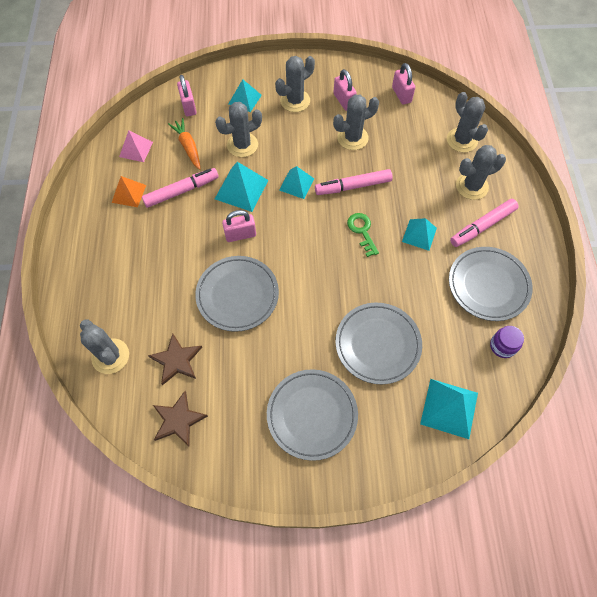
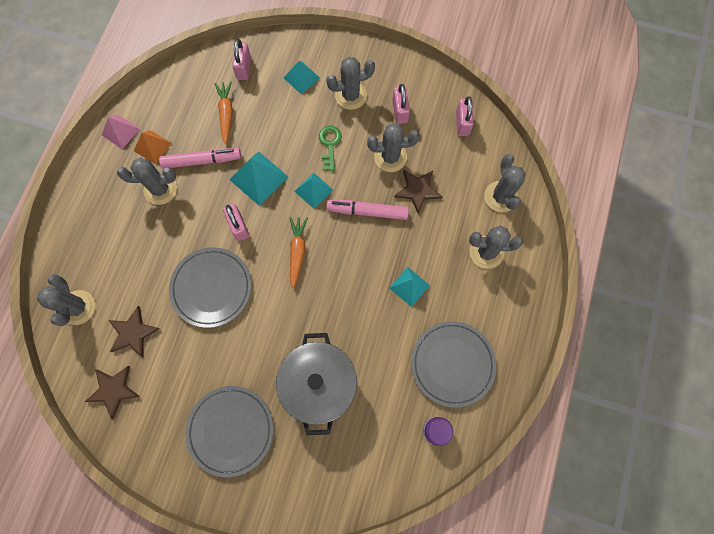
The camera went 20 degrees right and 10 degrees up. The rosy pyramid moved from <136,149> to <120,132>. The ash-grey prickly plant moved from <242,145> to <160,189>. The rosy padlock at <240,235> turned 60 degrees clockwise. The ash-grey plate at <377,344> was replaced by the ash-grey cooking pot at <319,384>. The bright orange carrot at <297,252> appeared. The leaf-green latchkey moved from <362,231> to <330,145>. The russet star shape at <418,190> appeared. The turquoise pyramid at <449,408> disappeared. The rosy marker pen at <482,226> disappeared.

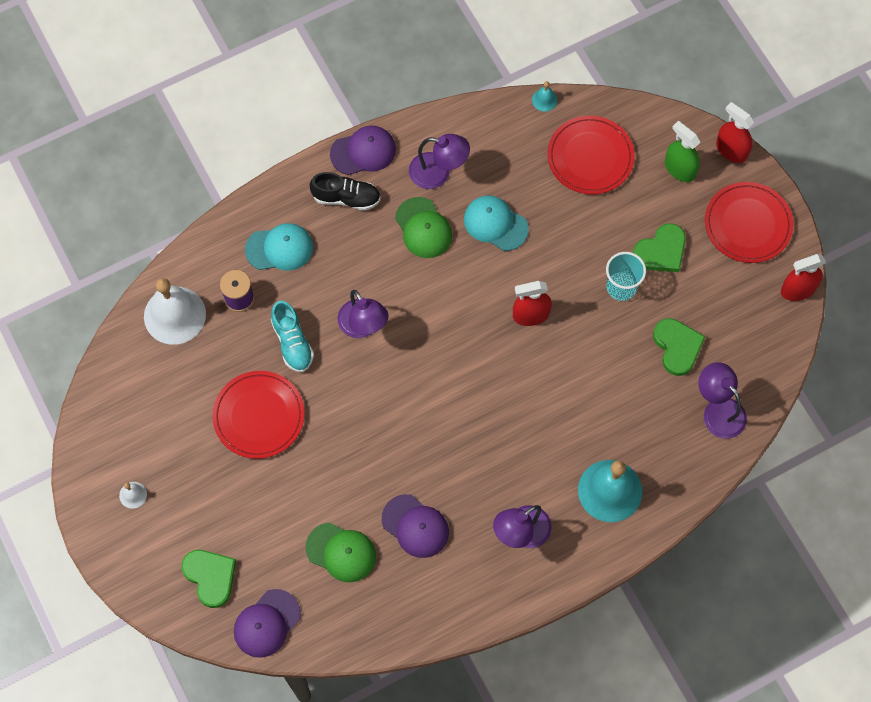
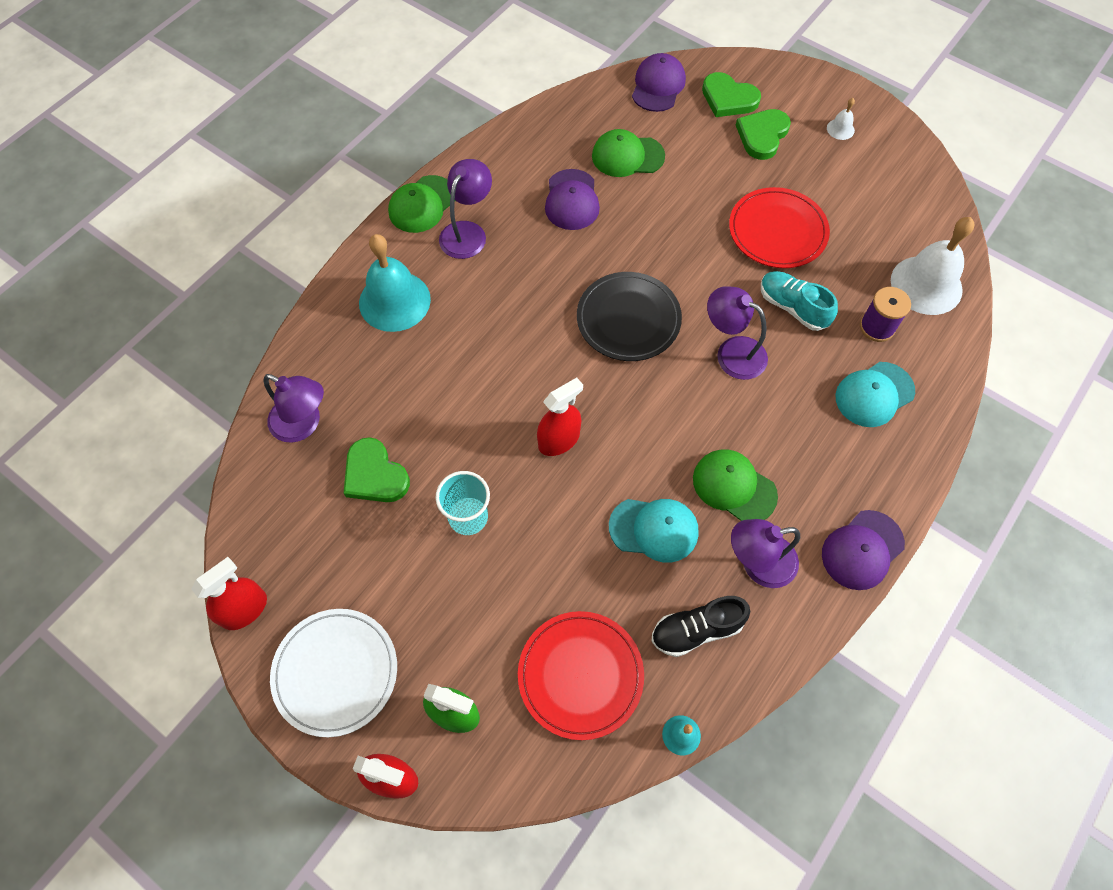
The camera went 155 degrees right and 5 degrees down. The scarlet plate at <747,224> became the white plate at <335,672>. The leaf-green baseball cap at <422,204> appeared. The violet baseball cap at <415,526> turned 105 degrees counterclockwise. The jet-black plate at <628,319> appeared. The jet-black shoe moved from <346,198> to <696,630>. The leaf-green heart moved from <661,251> to <762,135>.

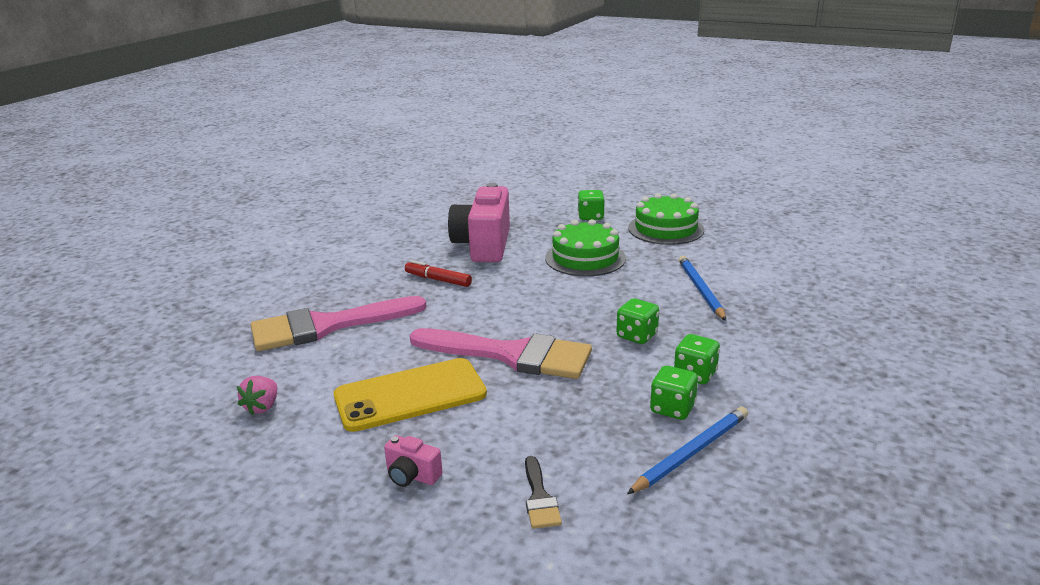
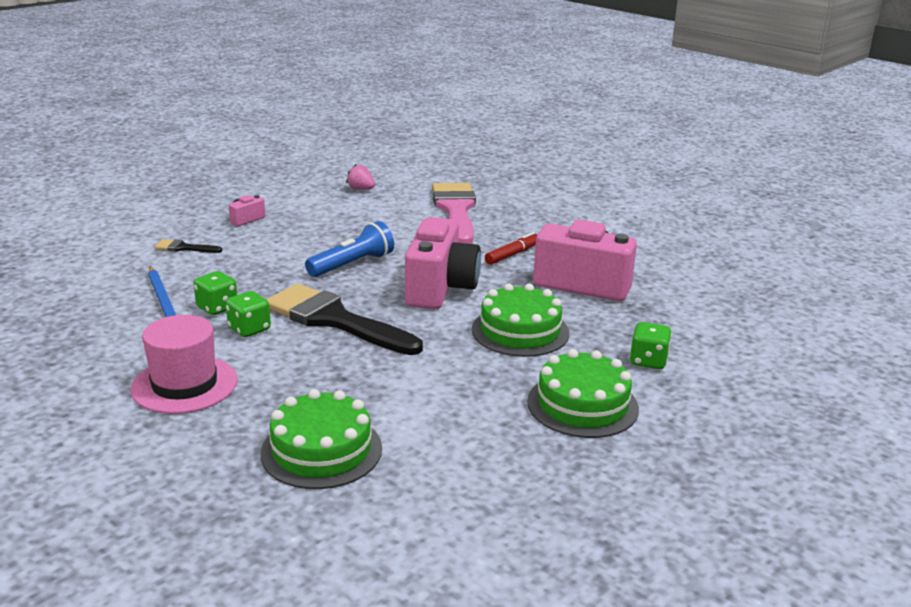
The camera went 105 degrees right and 0 degrees up. The rosy hat at <184,384> appeared. The leaf-green gateau at <321,450> appeared. The leaf-green die at <636,336> was replaced by the jet-black paint brush at <334,320>. The rosy paint brush at <512,355> was replaced by the blue pocket torch at <352,265>. The rosy photo camera at <440,288> appeared. The yellow mobile phone at <410,395> disappeared. The blue pencil at <700,290> disappeared.

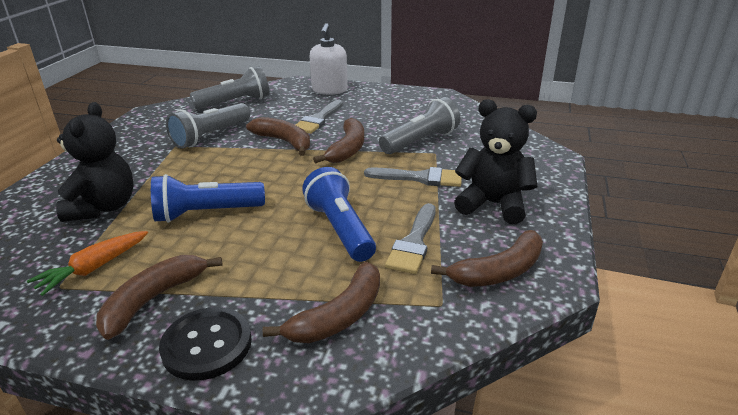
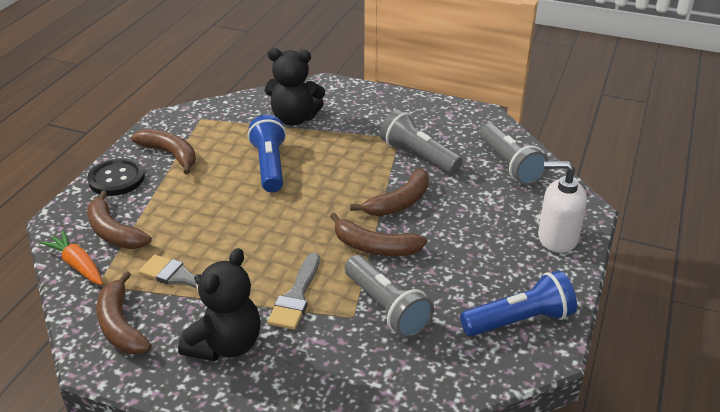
The camera went 95 degrees right and 5 degrees up. The bright orange carrot moved from <94,268> to <78,265>. The blue pocket torch moved from <340,229> to <519,320>. The ash-grey paint brush at <318,119> disappeared.

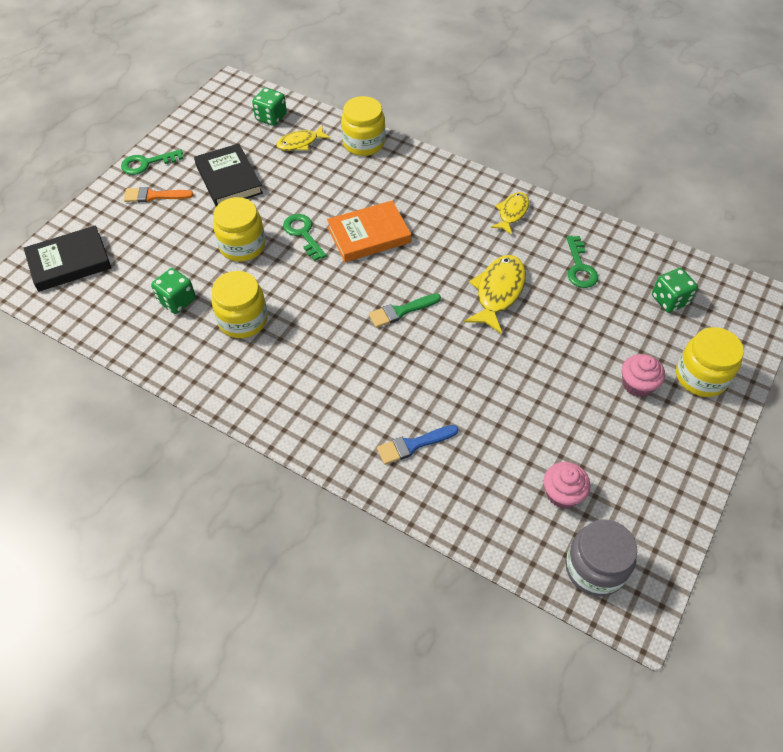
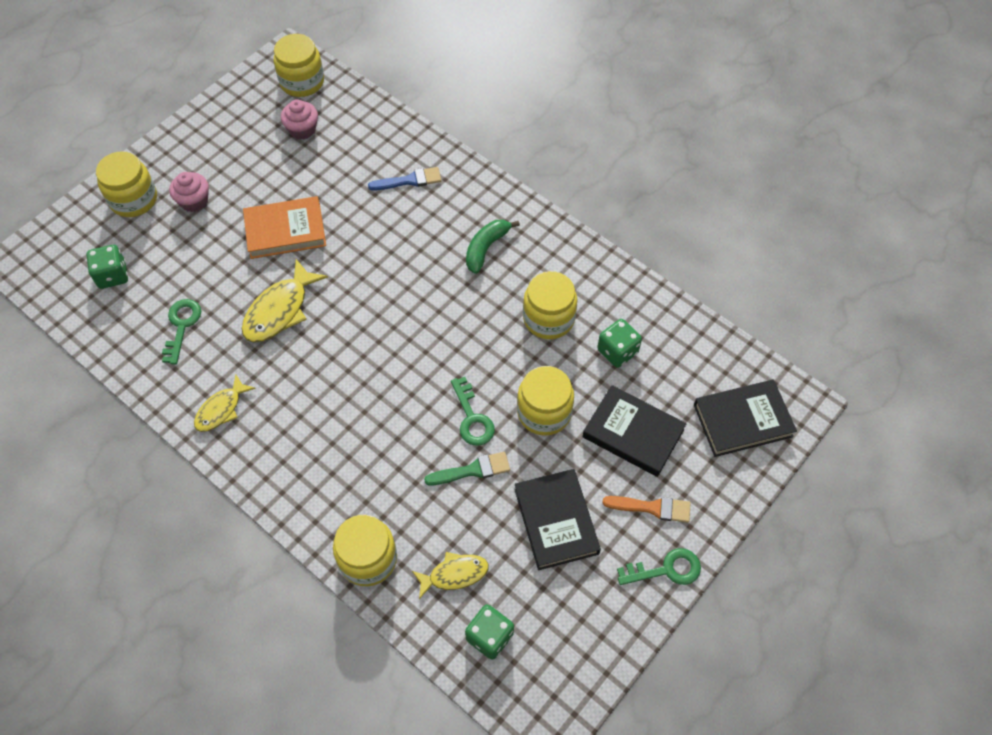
The camera went 170 degrees left and 5 degrees up. The bright orange hardcover moved from <369,235> to <285,231>. The ash-grey preserve jar at <594,568> became the yellow preserve jar at <302,82>. The leaf-green paint brush moved from <401,311> to <472,470>. The leaf-green banana at <486,248> appeared. The jet-black hardcover at <633,433> appeared.

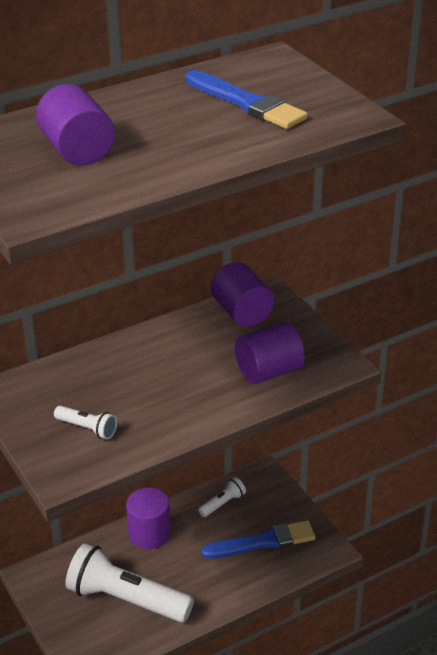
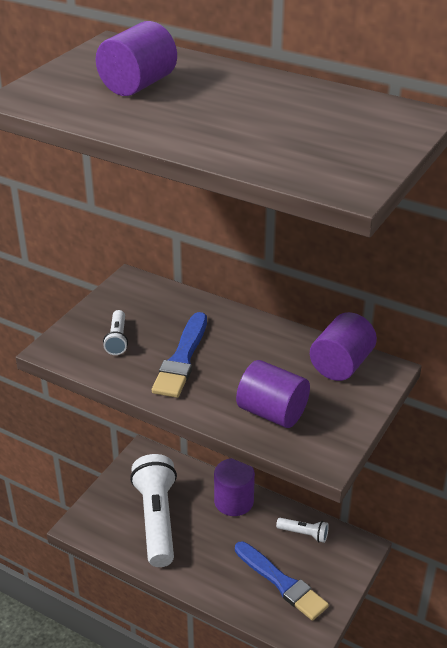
The camera went 60 degrees right and 0 degrees up. The blue paint brush moved from <247,103> to <182,359>.

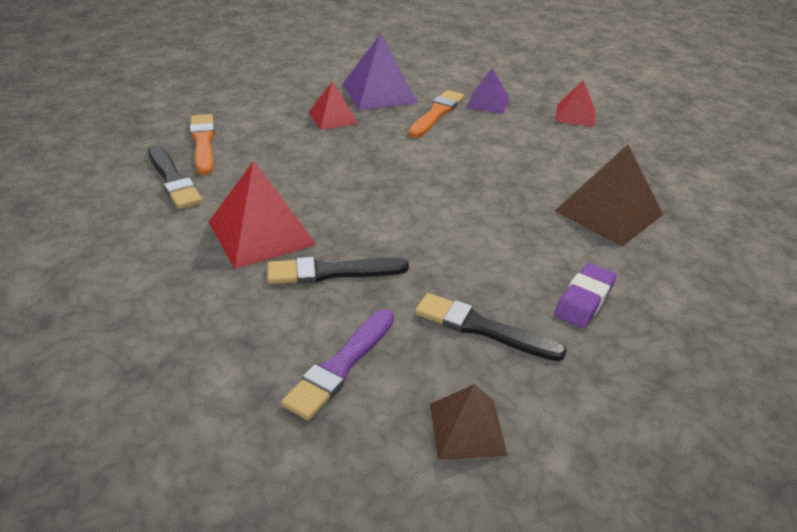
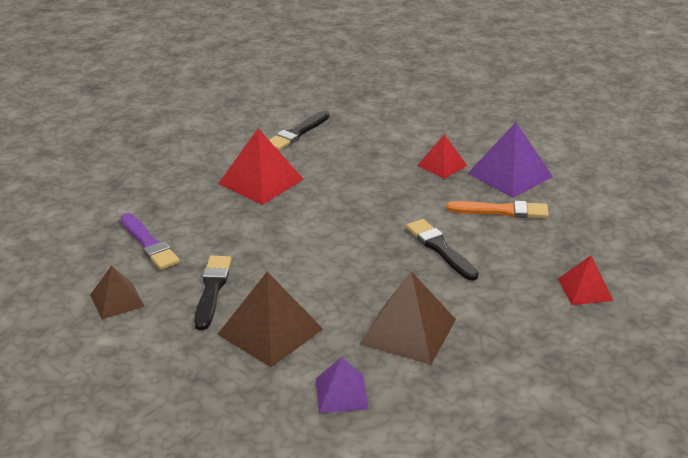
The camera went 70 degrees right and 5 degrees down. The violet paint brush at <341,366> turned 135 degrees counterclockwise. The violet eraser at <584,300> was replaced by the russet pyramid at <270,331>. The violet pyramid moved from <487,102> to <341,393>. The jet-black paint brush moved from <331,272> to <440,249>. The bright orange paint brush at <203,143> disappeared.

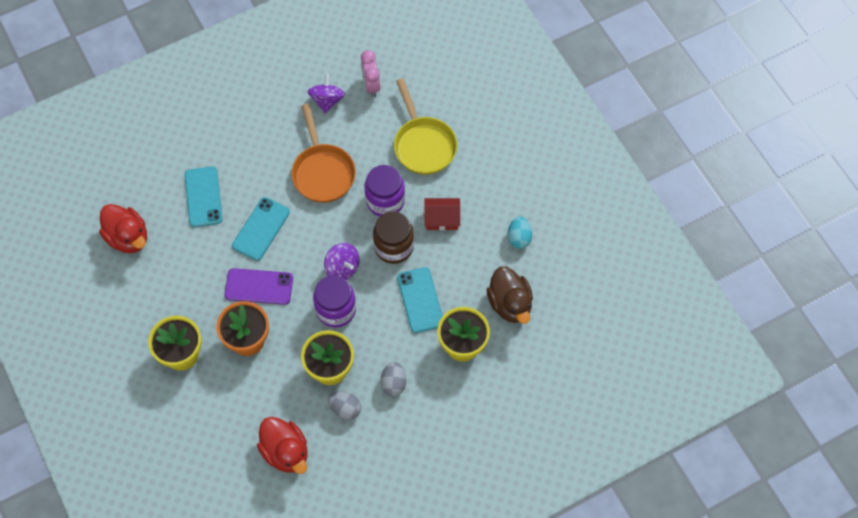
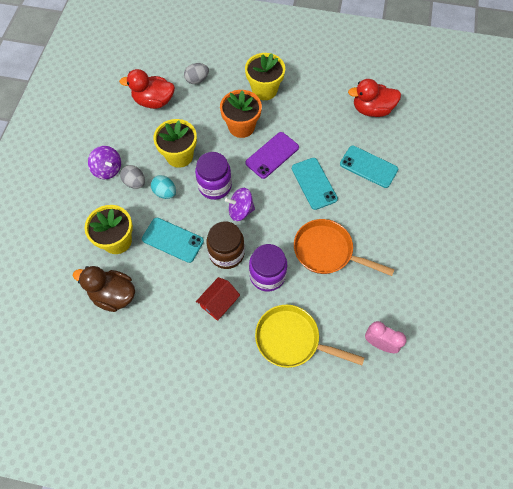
The camera went 130 degrees right and 0 degrees up. The violet whirligig moved from <327,100> to <108,169>. The turquoise toy egg moved from <519,238> to <165,192>. The ash-grey toy egg moved from <345,409> to <197,80>.

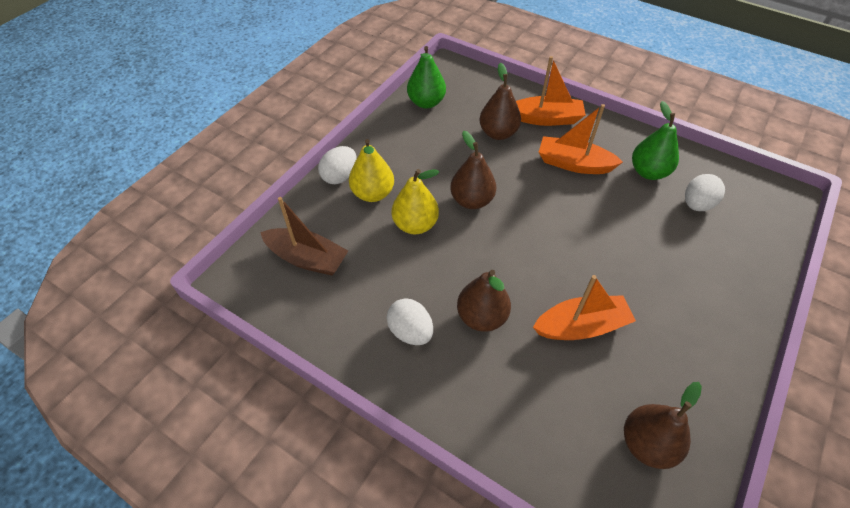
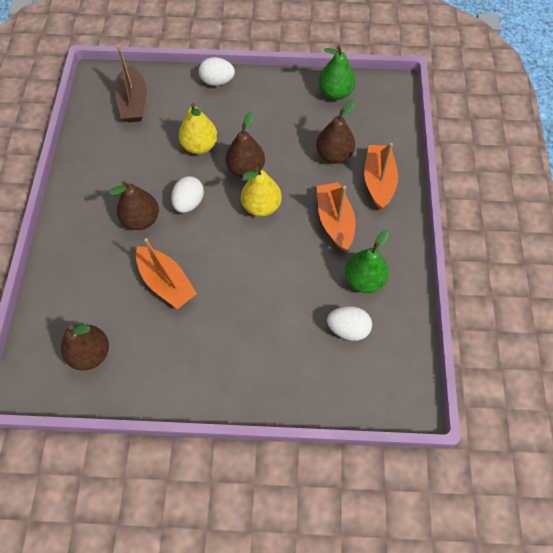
The camera went 60 degrees right and 10 degrees up. The white toy egg moved from <410,331> to <189,203>. The yellow toy pear moved from <373,193> to <261,206>. The bright orange sailboat at <546,119> turned 150 degrees counterclockwise.

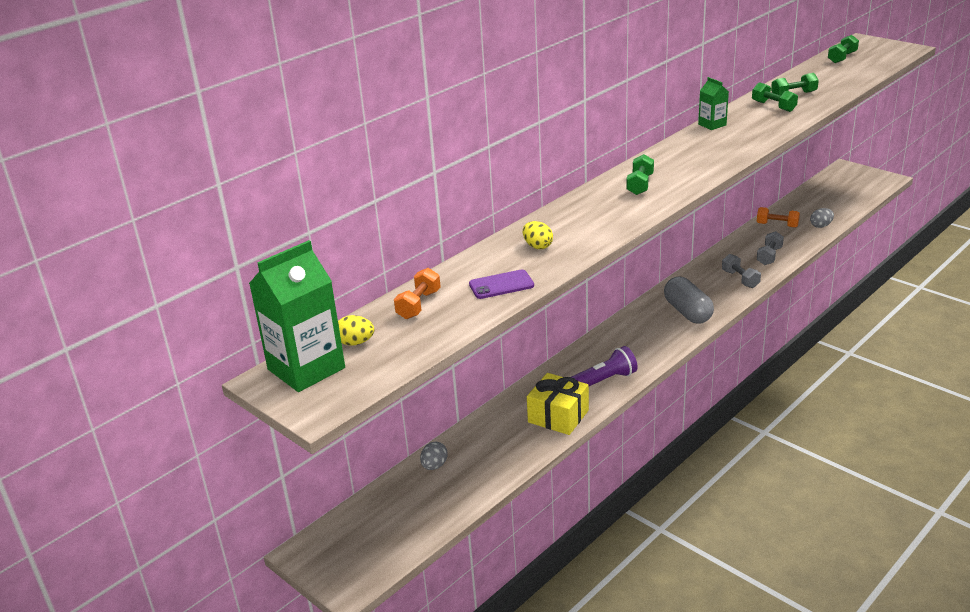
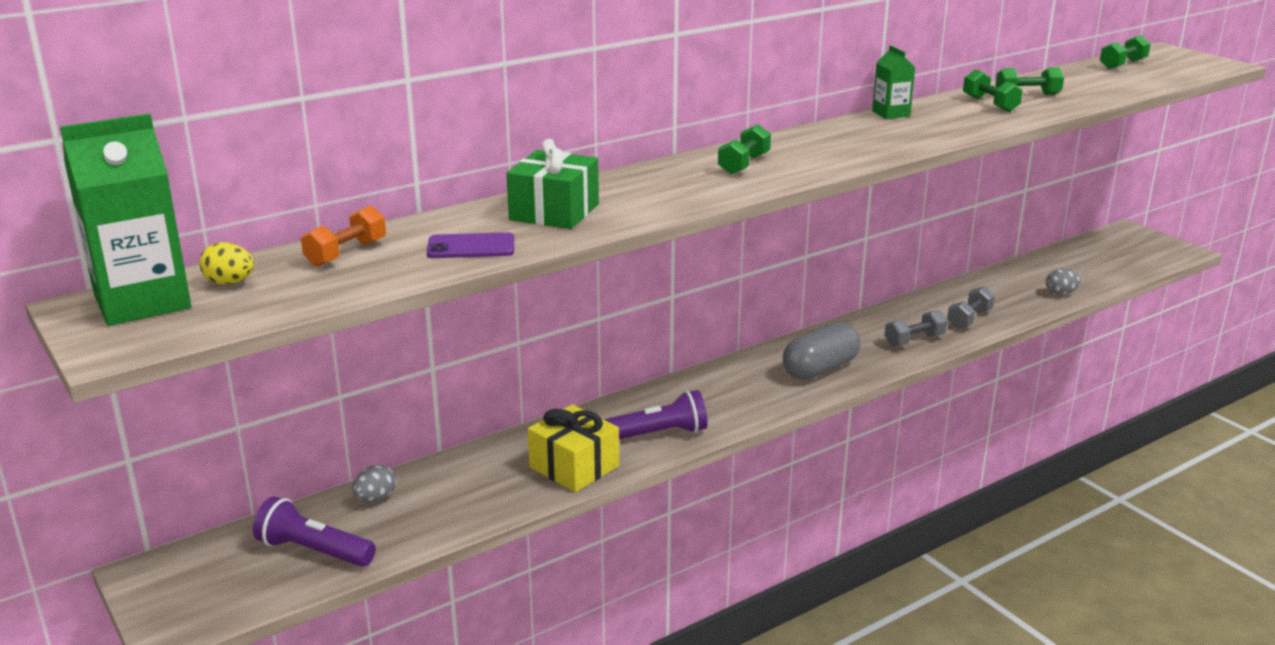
The camera went 10 degrees right and 5 degrees down. The violet pocket torch at <314,551> appeared. The yellow toy egg at <537,246> was replaced by the leaf-green wrapped gift at <554,212>. The ash-grey pill shape at <687,312> turned 60 degrees clockwise. The ash-grey hand weight at <740,279> turned 75 degrees clockwise. The bright orange hand weight at <777,225> disappeared.

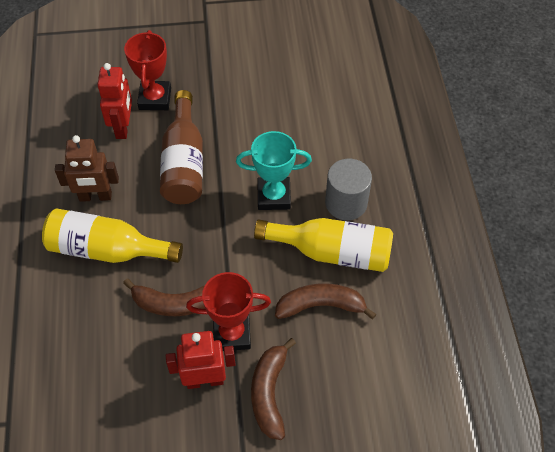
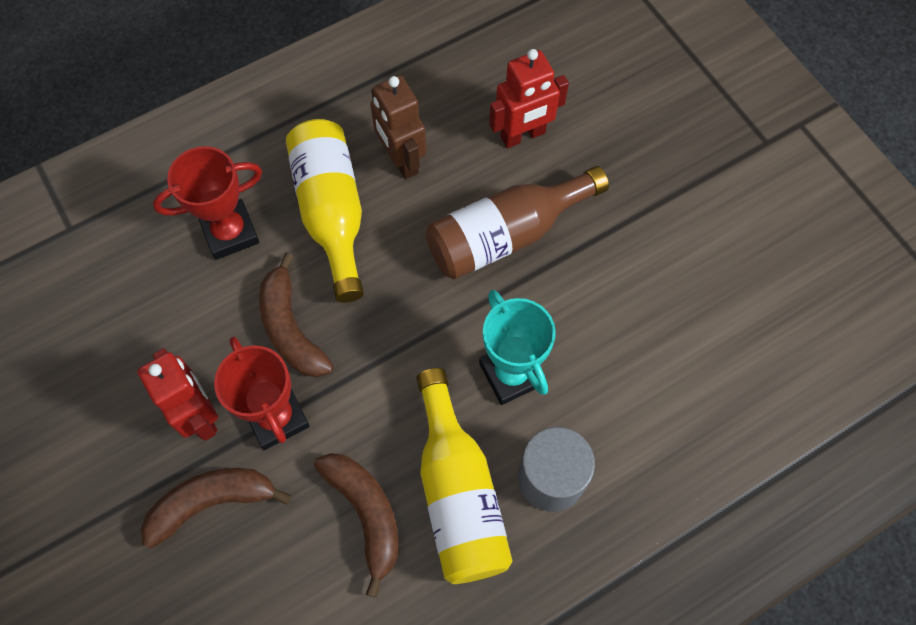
The camera went 65 degrees right and 10 degrees up. The scarlet prize cup moved from <155,99> to <230,232>.

